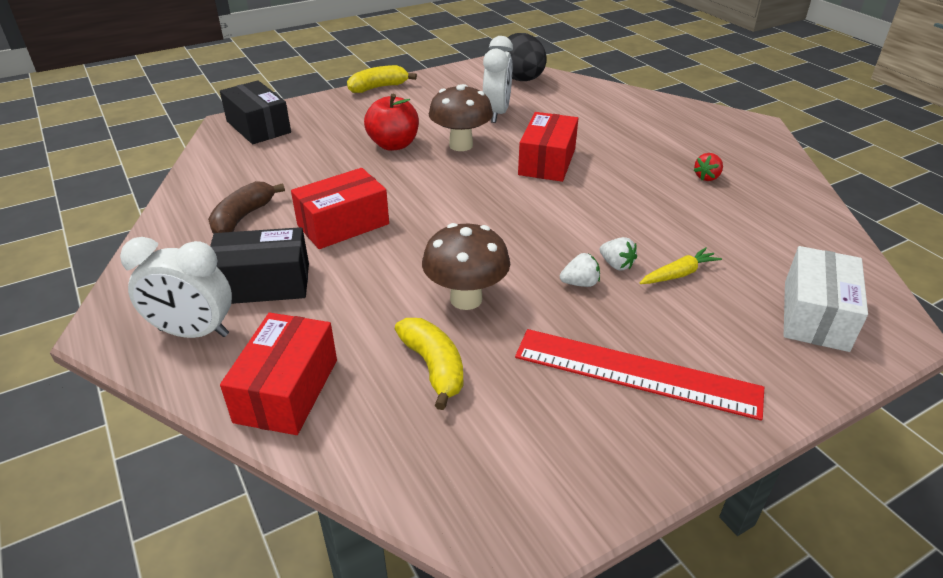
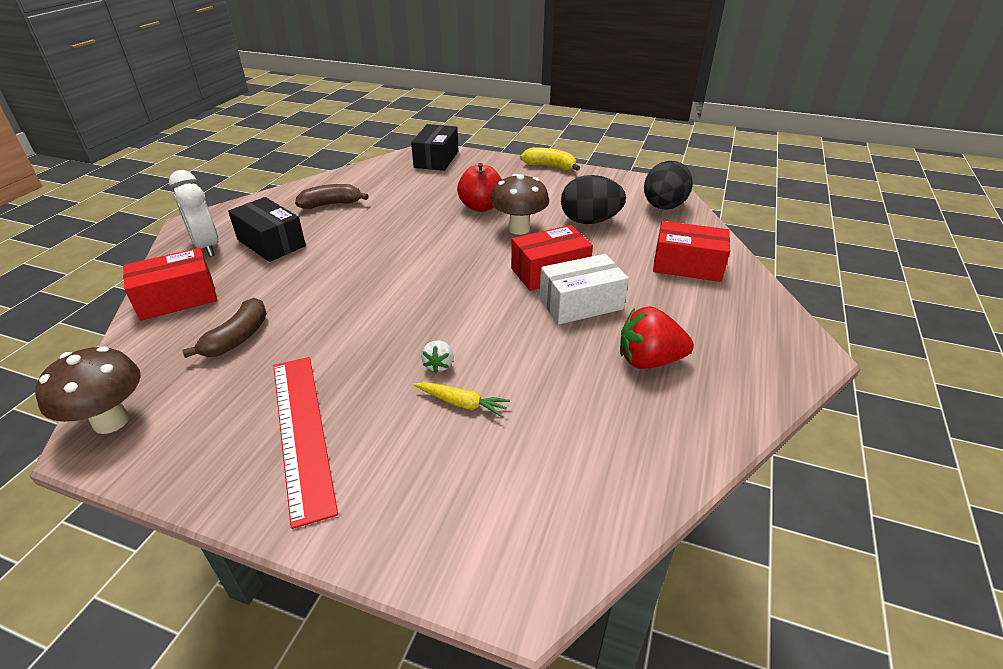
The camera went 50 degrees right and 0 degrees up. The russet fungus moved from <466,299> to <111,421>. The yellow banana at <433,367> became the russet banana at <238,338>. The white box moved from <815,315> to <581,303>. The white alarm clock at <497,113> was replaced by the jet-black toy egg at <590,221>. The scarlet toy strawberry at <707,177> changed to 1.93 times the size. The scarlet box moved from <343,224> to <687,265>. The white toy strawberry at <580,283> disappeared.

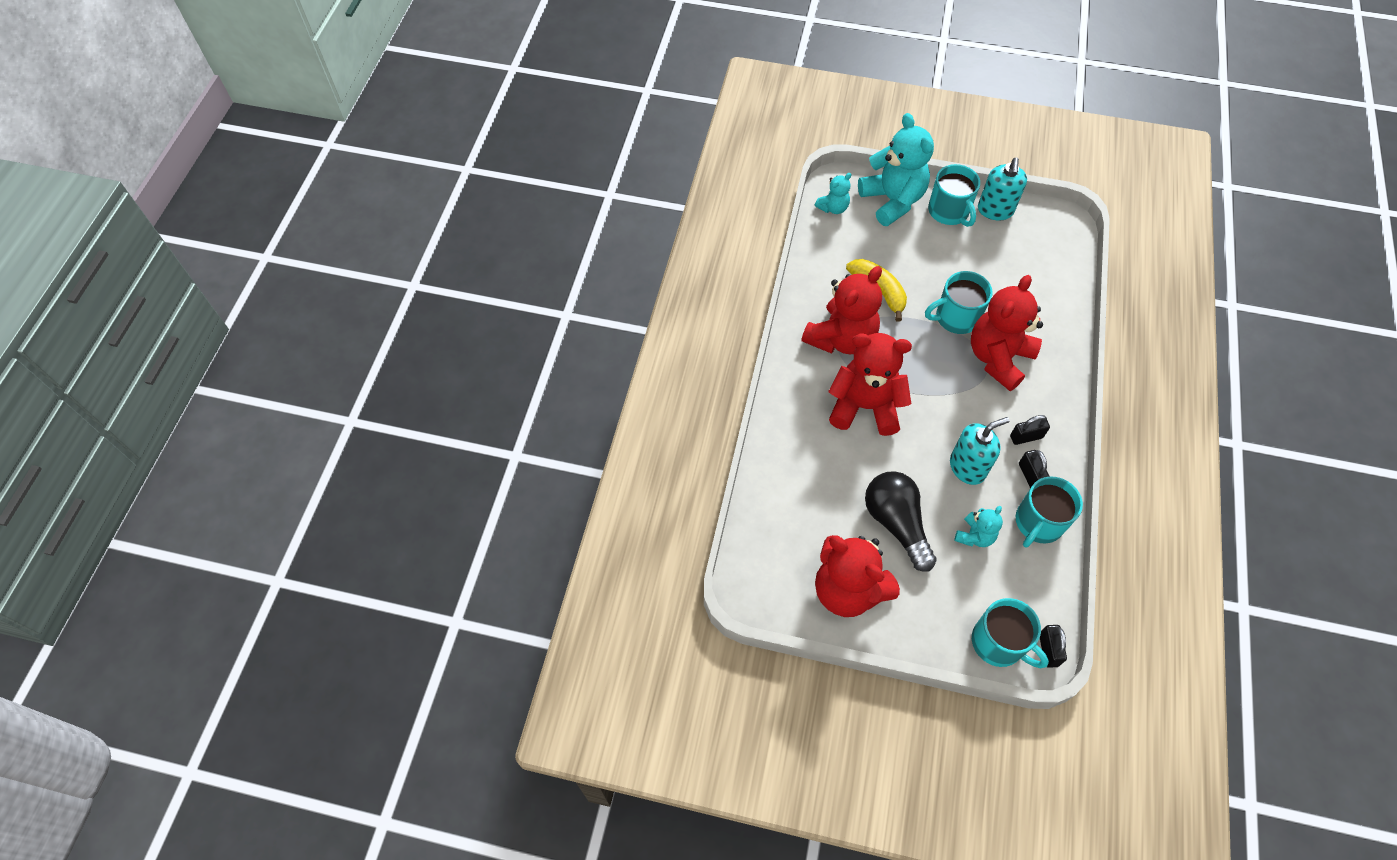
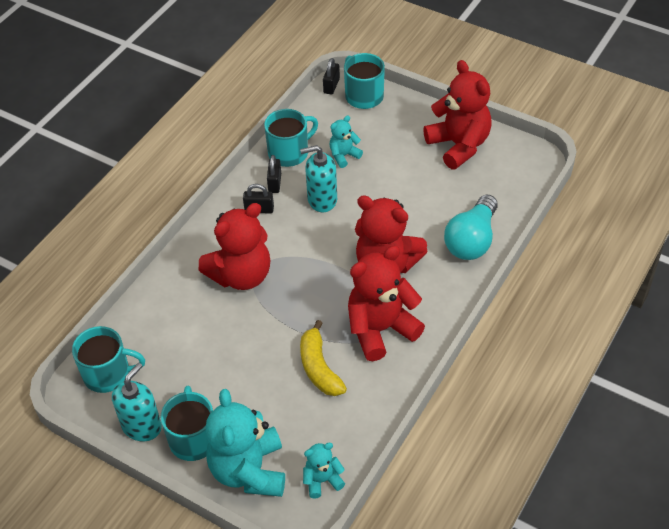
The camera went 160 degrees left and 10 degrees down. The turquoise mug moved from <956,317> to <108,374>. The turquoise lightbulb at <471,240> appeared. The jet-black lightbulb at <896,523> disappeared.

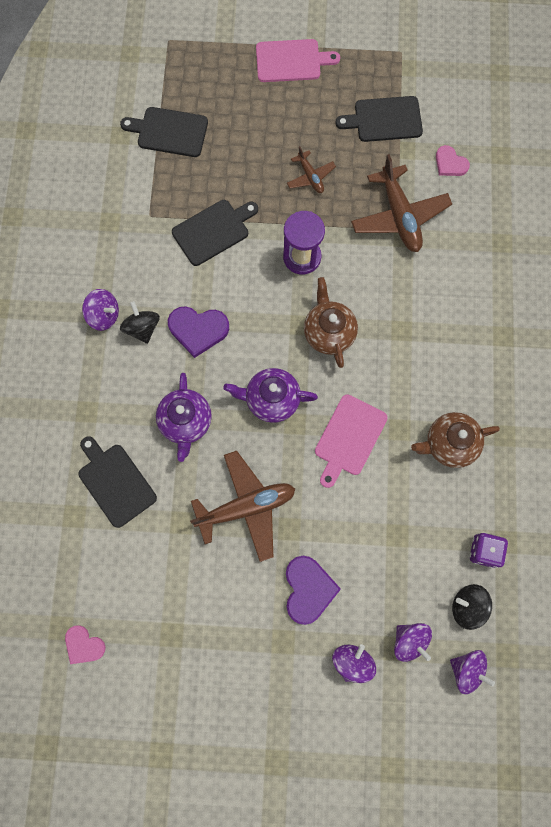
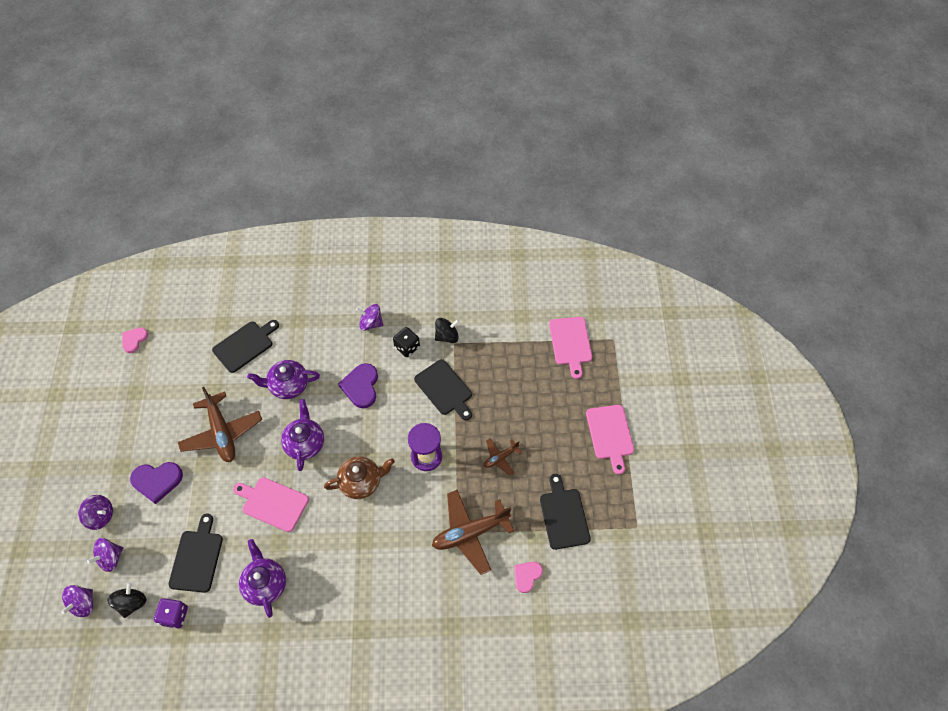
The camera went 85 degrees right and 15 degrees down. The jet-black cutting board moved from <169,132> to <197,558>. The russet teapot at <449,444> became the violet teapot at <265,584>. The violet whirligig at <104,315> turned 90 degrees clockwise. The jet-black die at <407,347> appeared. The jet-black whirligig moved from <142,328> to <447,336>. The rosy cutting board at <570,343> appeared.

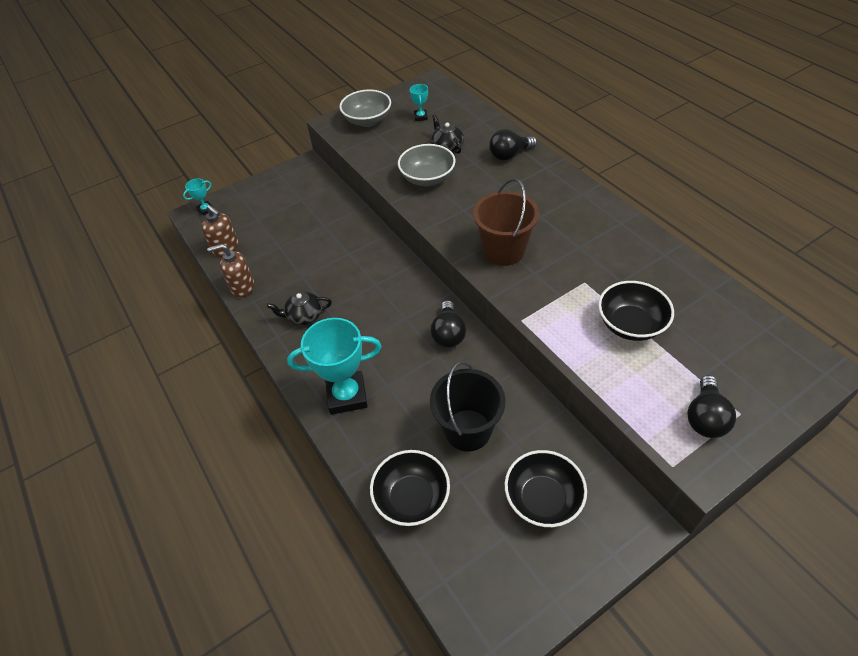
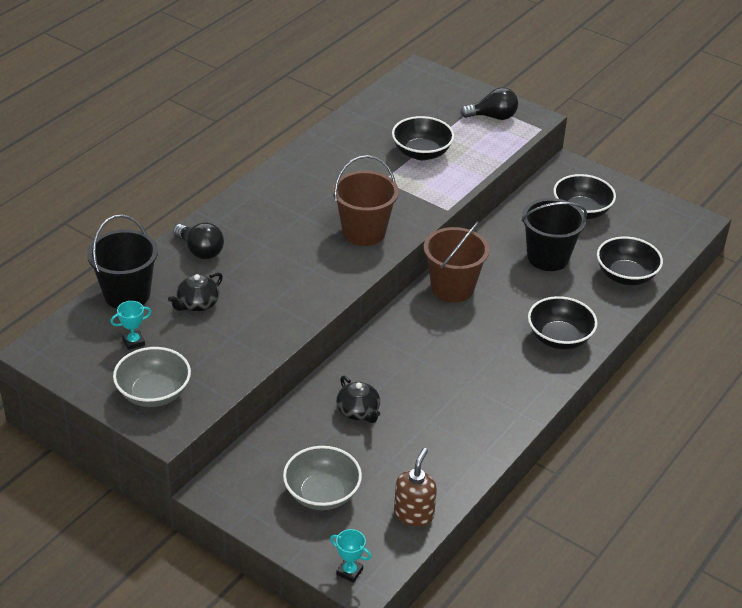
The camera went 115 degrees left and 10 degrees down. The jet-black sand bucket at <127,294> appeared. The ash-grey bowl moved from <427,178> to <322,494>. The jet-black teapot moved from <304,316> to <358,411>. The jet-black lightbulb at <448,334> was replaced by the russet sand bucket at <452,288>. The turquoise prize cup at <347,396> was replaced by the jet-black bowl at <559,338>. The russet pump bottle at <242,287> disappeared.

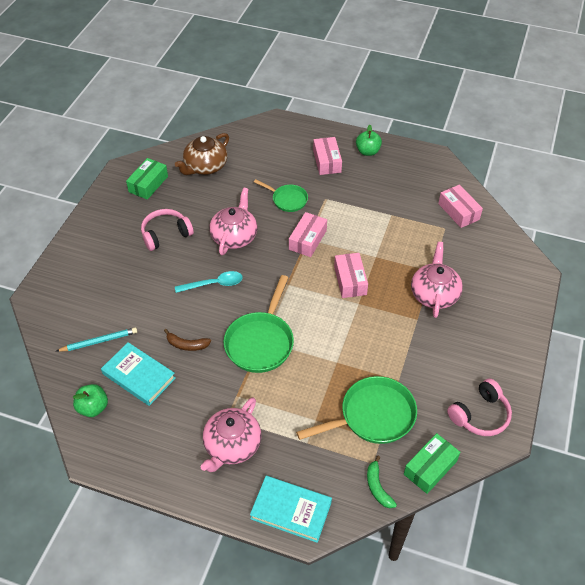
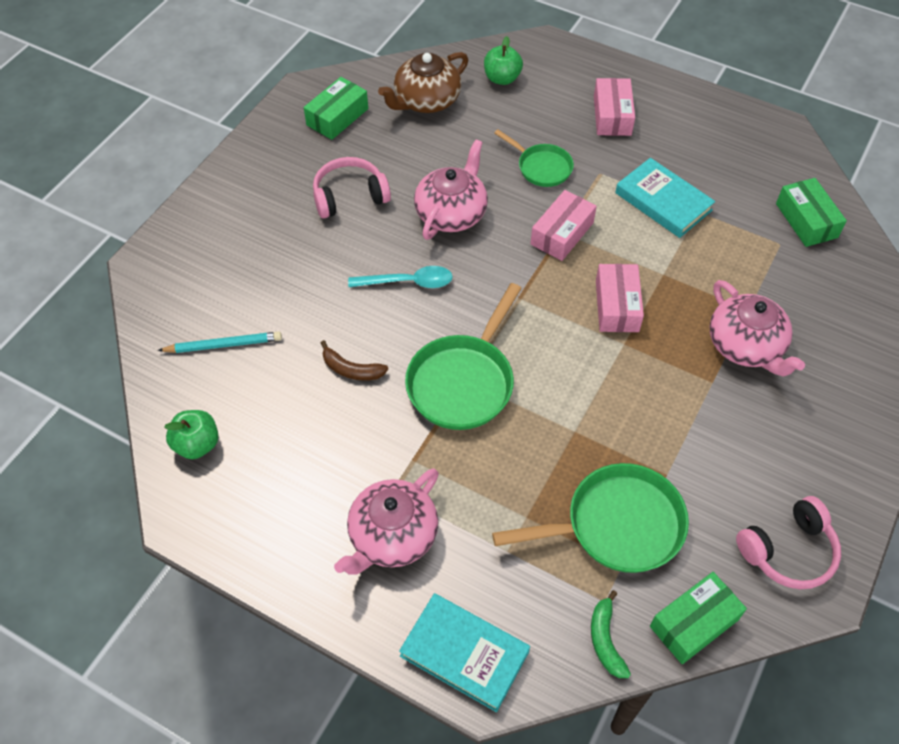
The camera went 10 degrees right and 5 degrees up. The leaf-green apple moved from <367,151> to <502,78>. The turquoise hardcover moved from <139,376> to <663,201>. The rosy teapot at <434,294> turned 135 degrees clockwise. The rosy box at <458,211> became the leaf-green box at <806,220>.

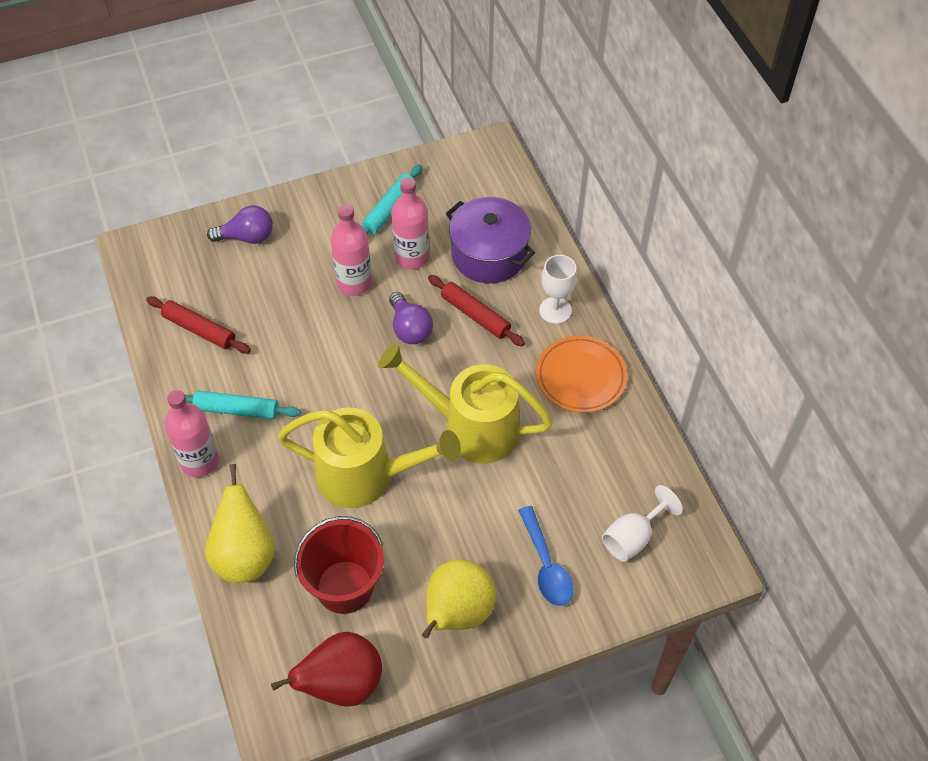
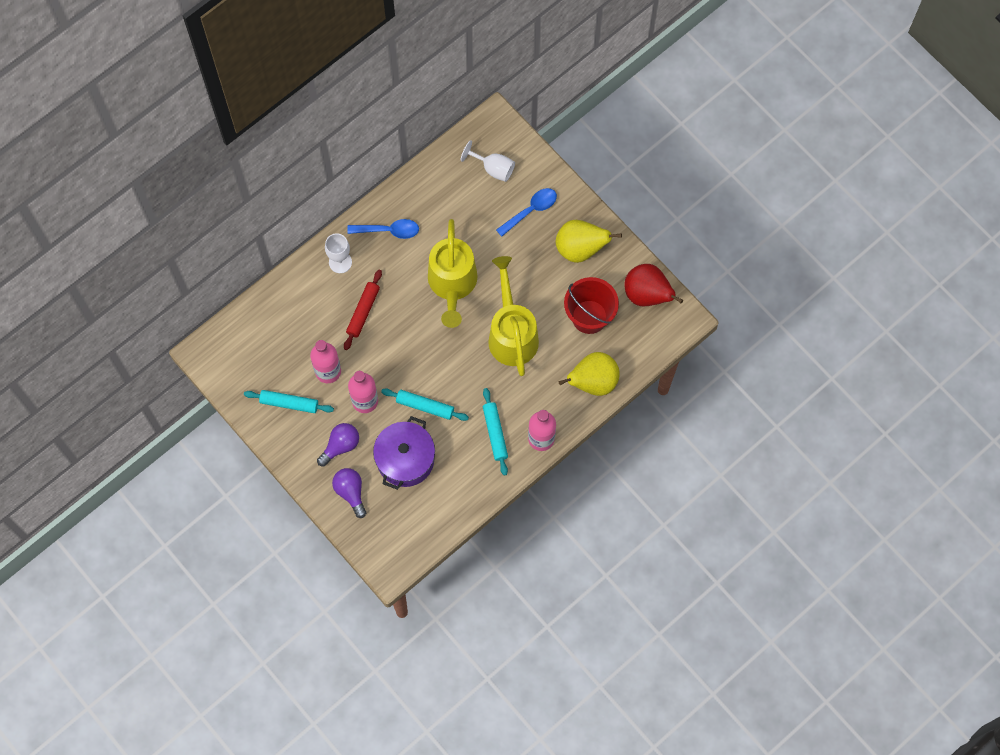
The camera went 110 degrees left and 15 degrees up. The violet lightbulb moved from <409,328> to <340,446>. The bright orange plate at <580,377> was replaced by the blue teaspoon at <389,230>. The violet cooking pot moved from <489,254> to <405,459>. The turquoise dough roller at <425,406> appeared. The scarlet dough roller at <199,329> disappeared.

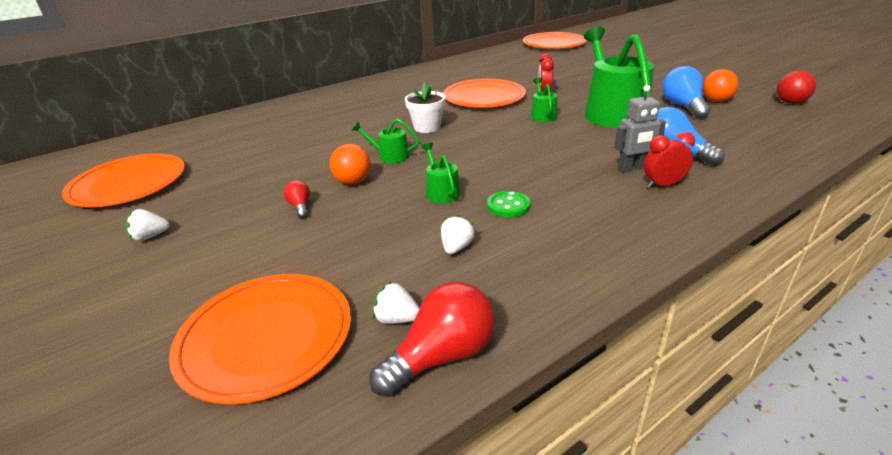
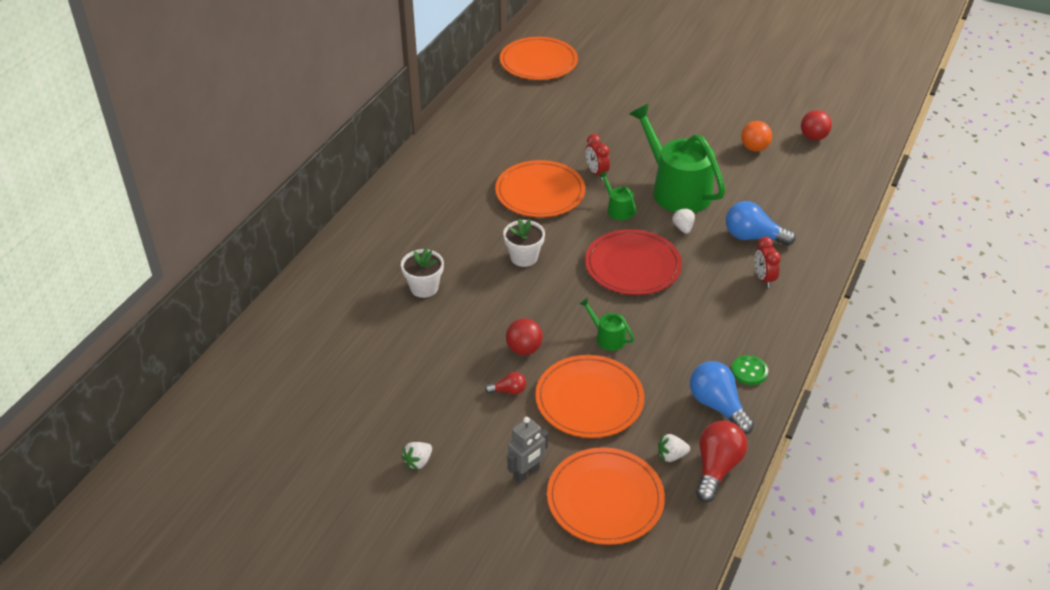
The camera went 30 degrees left and 10 degrees up. The white flower pot at <424,288> appeared. The scarlet lightbulb at <300,207> turned 135 degrees clockwise. The bright orange sphere at <353,182> became the scarlet sphere at <524,349>. The ash-grey toy robot moved from <632,168> to <526,473>. The bright orange plate moved from <128,184> to <589,399>. The scarlet plate at <632,265> appeared. The white toy strawberry moved from <456,247> to <683,228>. The blue lightbulb moved from <683,106> to <717,406>. The leaf-green button moved from <508,206> to <749,371>. The scarlet alarm clock at <663,185> turned 60 degrees counterclockwise. The leaf-green watering pot at <390,156> disappeared.

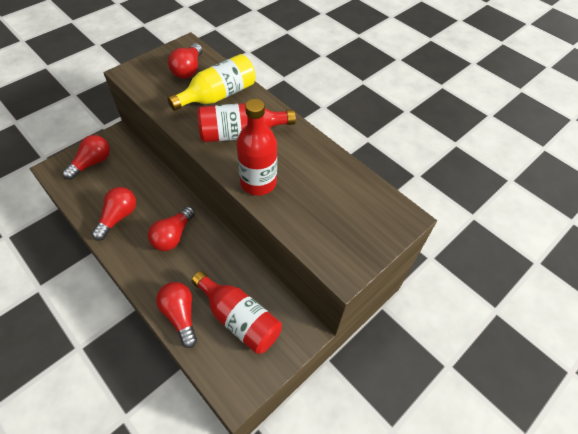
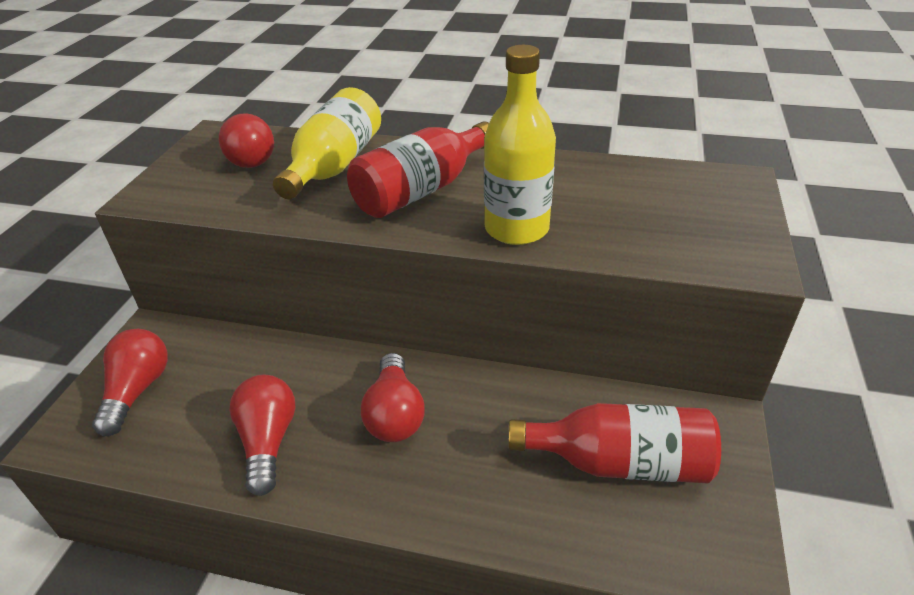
The camera went 30 degrees left and 15 degrees down. The scarlet bottle at <258,182> became the yellow bottle at <516,229>. The scarlet lightbulb at <180,315> disappeared.

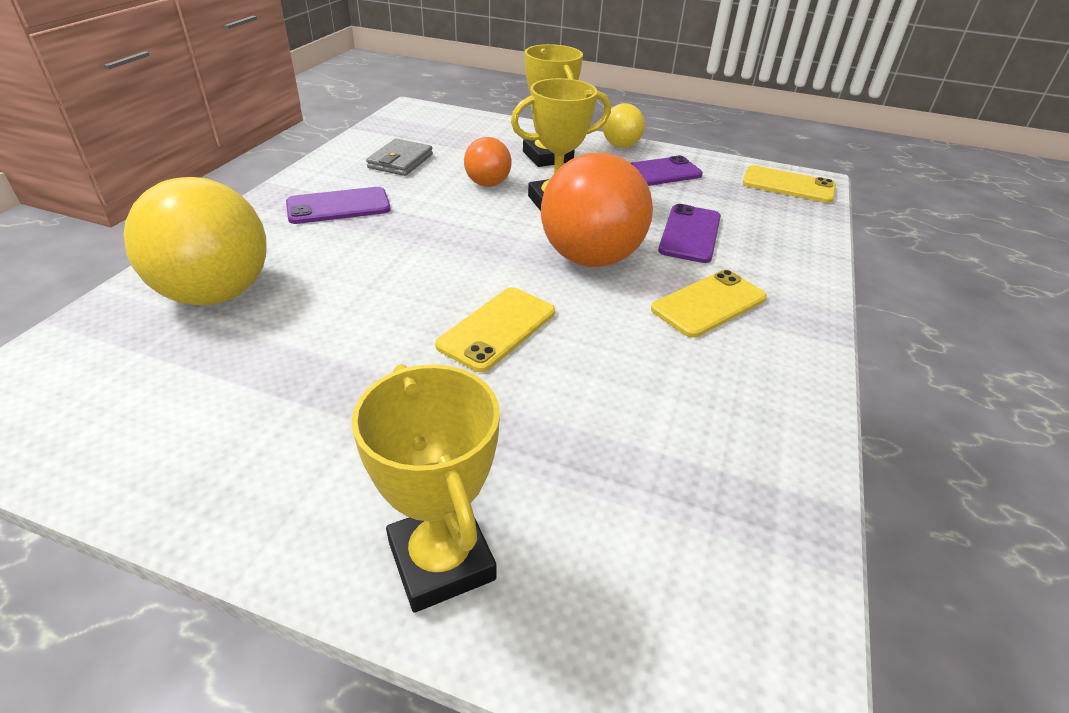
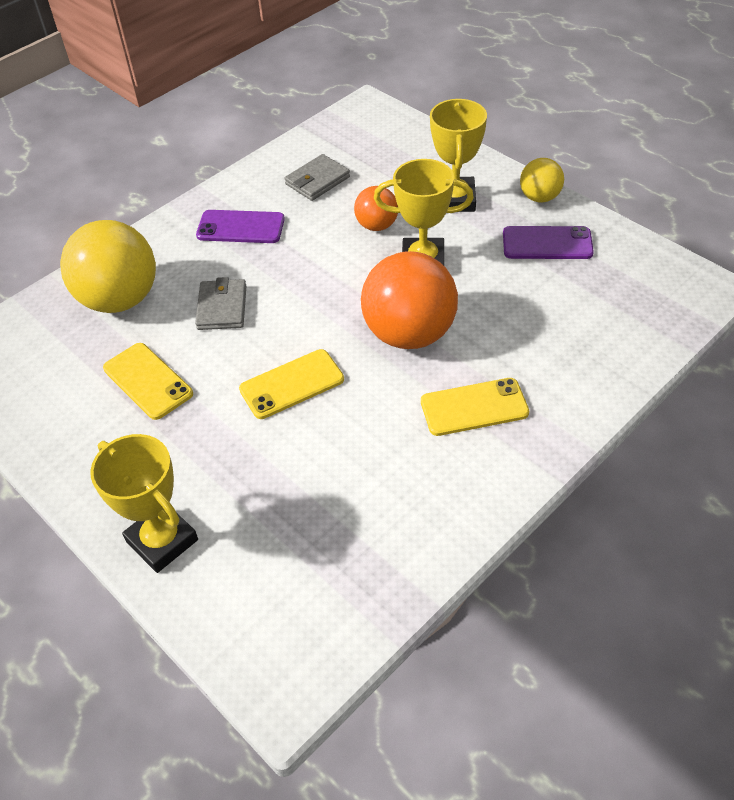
The camera went 30 degrees right and 10 degrees up. The yellow prize cup at <441,560> turned 45 degrees counterclockwise. The yellow mobile phone moved from <788,185> to <148,381>. The ash-grey billfold at <222,308> appeared. The violet mobile phone at <690,234> disappeared.

